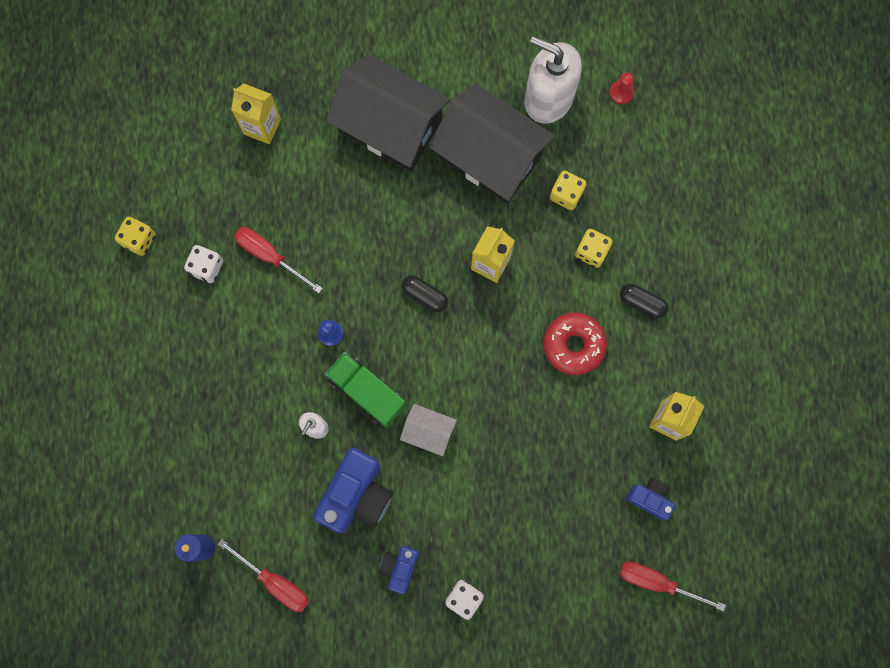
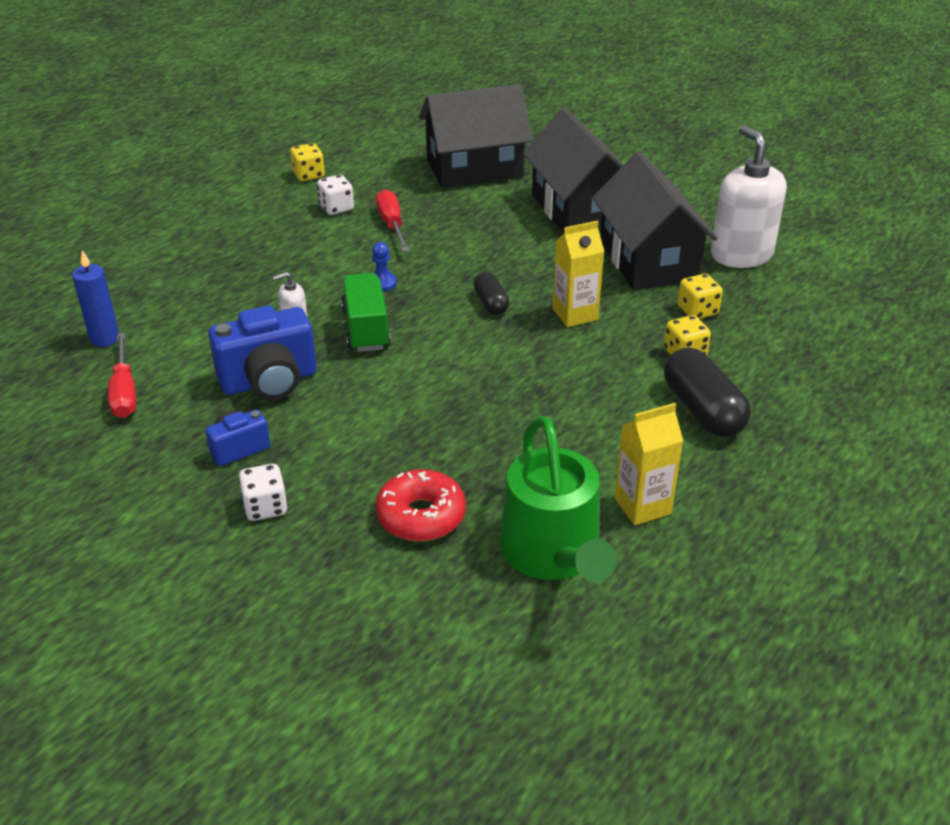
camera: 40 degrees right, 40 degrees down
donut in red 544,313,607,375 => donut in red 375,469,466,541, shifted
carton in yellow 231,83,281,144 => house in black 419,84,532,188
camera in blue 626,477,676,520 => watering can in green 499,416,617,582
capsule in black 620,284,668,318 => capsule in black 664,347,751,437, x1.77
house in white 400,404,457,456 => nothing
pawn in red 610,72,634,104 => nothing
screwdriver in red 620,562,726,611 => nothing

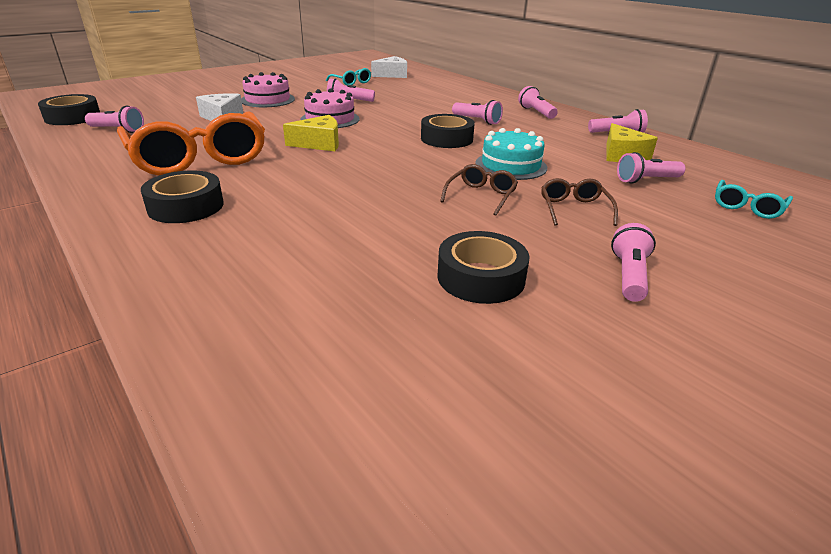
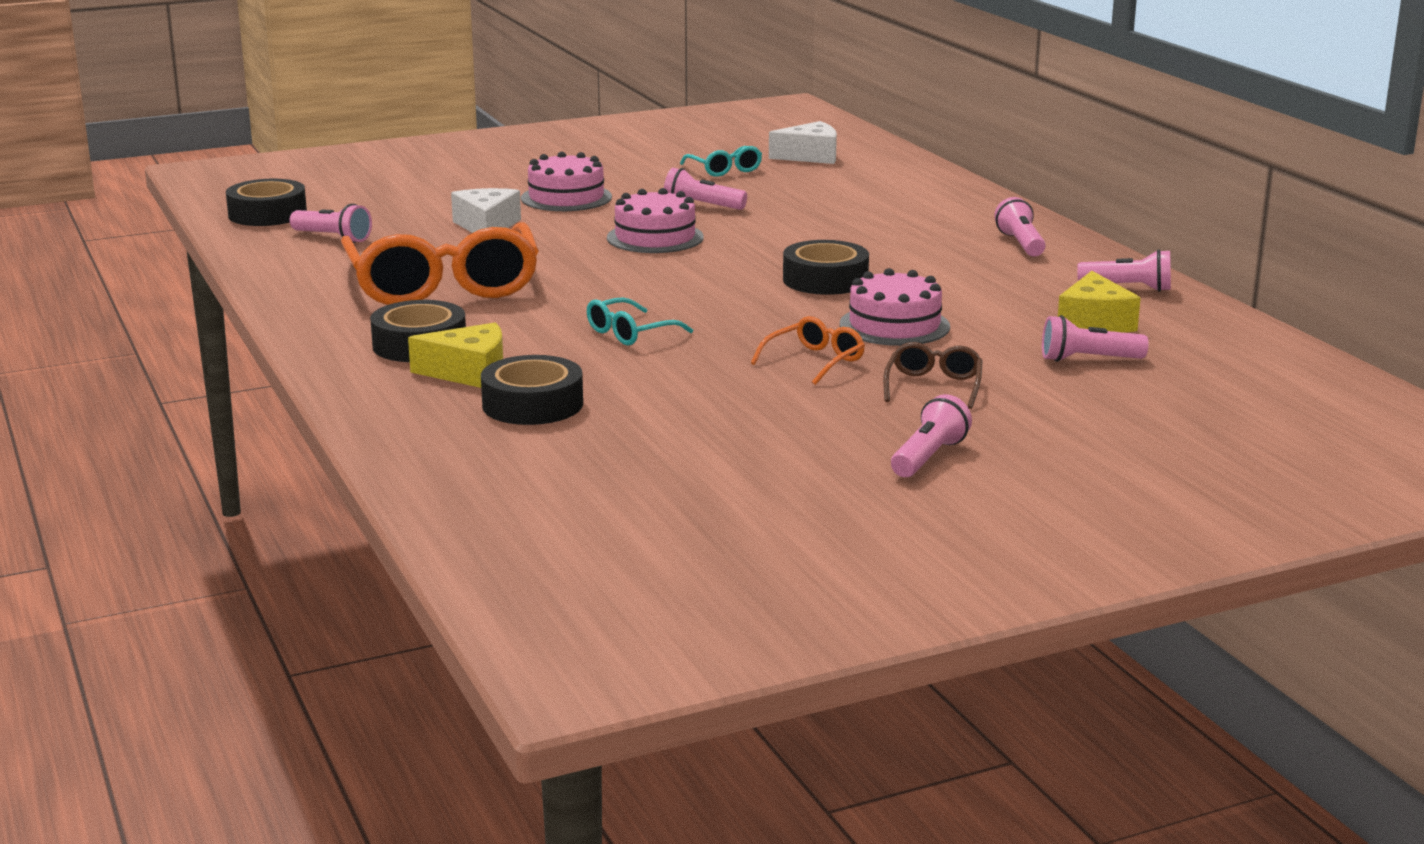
camera: 15 degrees right, 10 degrees down
cheese in yellow 283,115,339,151 => cheese in yellow 408,322,503,388, shifted
tape in black 438,231,530,304 => tape in black 481,355,583,425, shifted
glasses in turquoise 715,180,793,219 => glasses in turquoise 587,297,693,346, shifted
glasses in brown 440,164,518,216 => glasses in orange 751,316,865,385
cake in turquoise 475,128,547,180 => cake in pink 840,268,950,346
flashlight in pink 452,100,503,125 => nothing

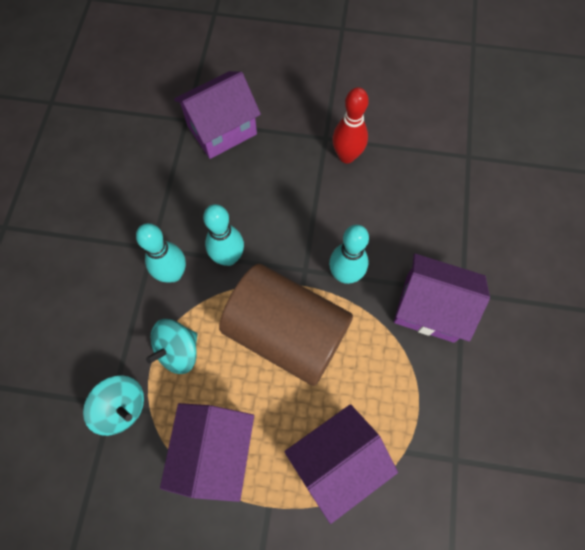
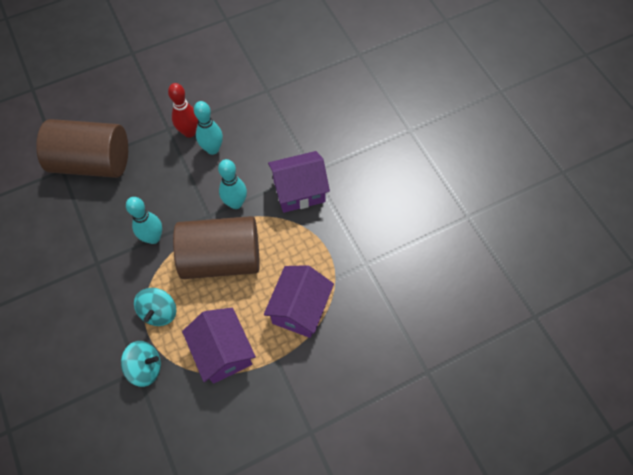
camera: 35 degrees left, 5 degrees down
house in purple 174,71,261,159 => cylinder in brown 36,119,128,178
bowling pin in turquoise 136,223,186,283 => bowling pin in turquoise 194,101,223,155, shifted

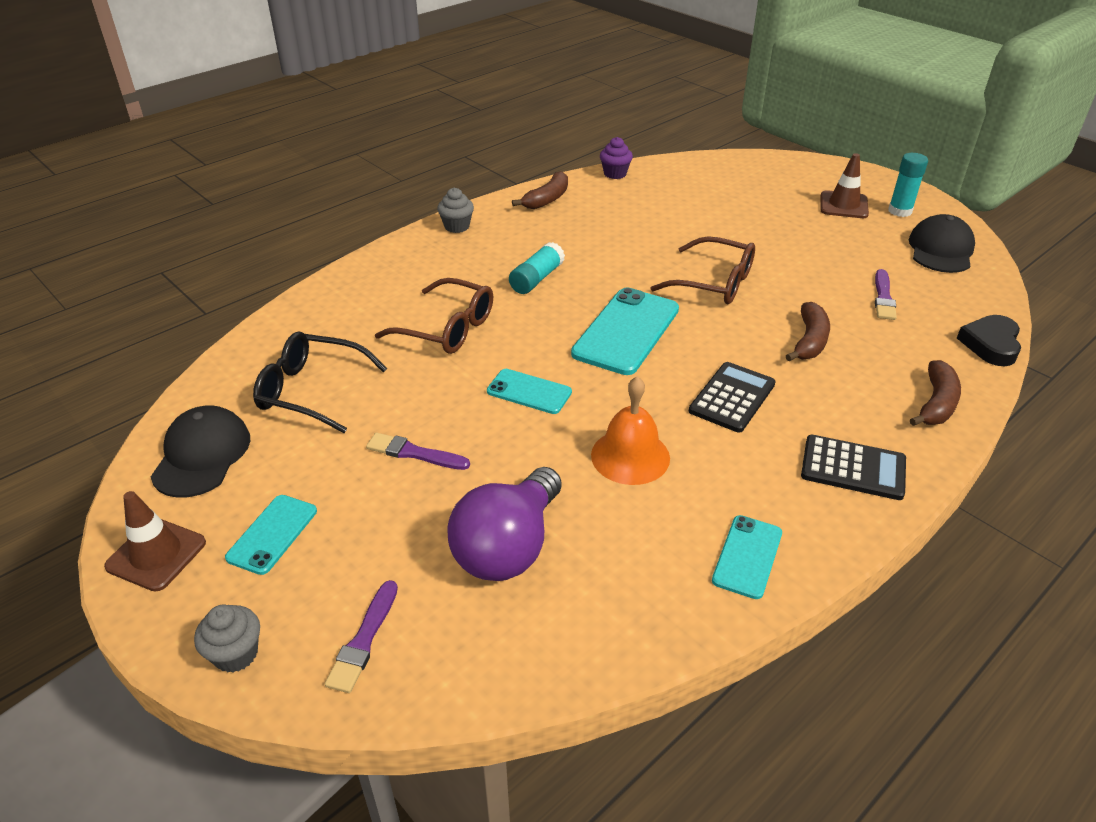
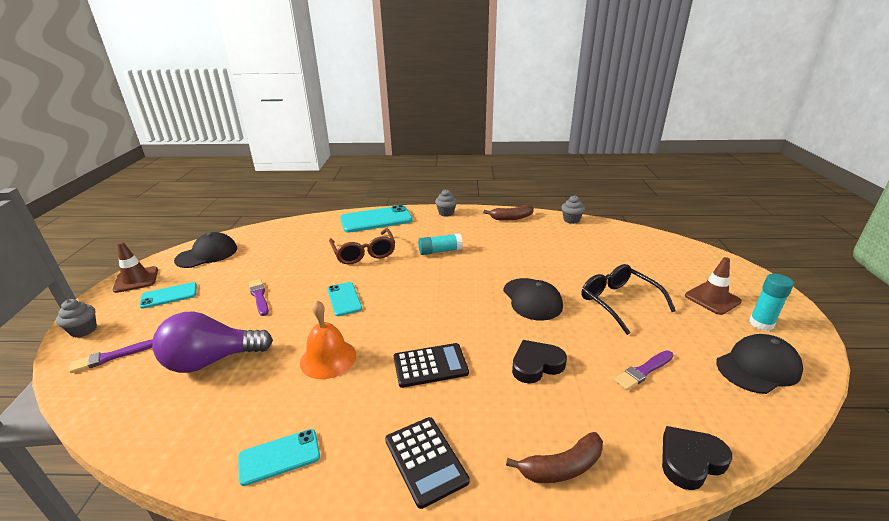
camera: 45 degrees right, 10 degrees down
phone in turquoise 571,287,679,375 => phone in turquoise 340,205,413,233, shifted
glasses in brown 651,236,755,304 => cap in black 503,278,563,321
banana in brown 786,302,830,361 => heart in black 512,340,567,384
cupcake in purple 600,137,633,179 => cupcake in grey 561,195,585,224
glasses in black 253,332,387,433 => glasses in black 582,264,676,335, shifted

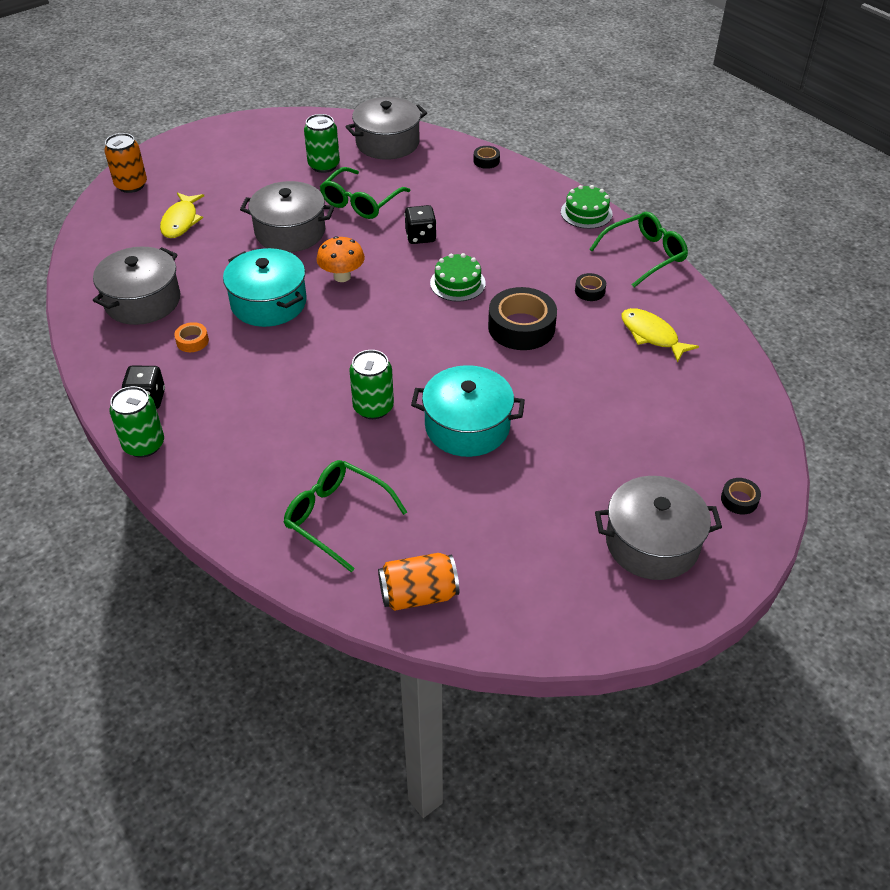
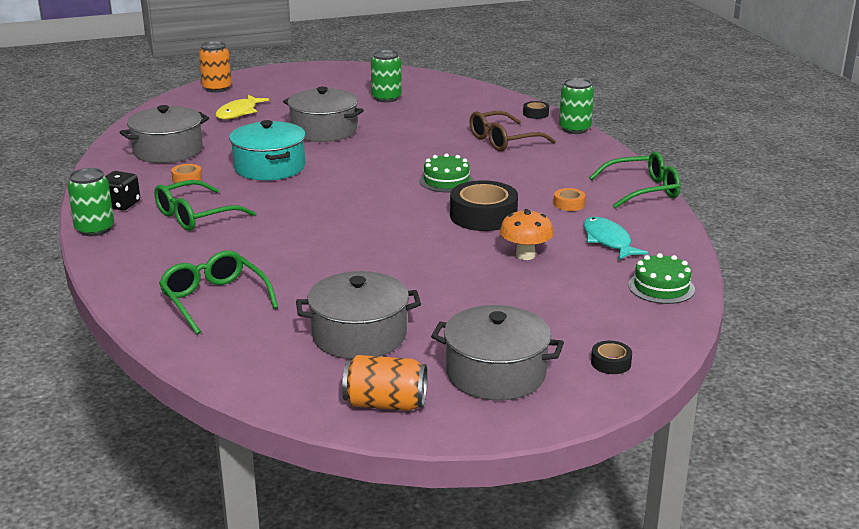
camera: 20 degrees right, 20 degrees down
glasses in green 320,167,410,219 => glasses in green 154,180,255,231, shifted
pot in grey 346,97,427,160 => pot in grey 296,271,421,359, shifted
can in orange 378,553,459,611 => can in orange 342,355,427,411, shifted
nothing => glasses in brown 469,111,556,151
mushroom in orange 317,236,365,282 => mushroom in orange 500,209,554,260, shifted
tape in black 575,273,606,301 => tape in orange 554,188,585,211
can in green 349,350,394,419 => can in green 559,78,594,134, shifted
fish in yellow 621,308,699,363 => fish in turquoise 583,217,649,260
cake in green 561,185,612,229 => cake in green 628,253,695,304, shifted
dice in black 404,205,436,244 => nothing
pot in turquoise 411,365,525,457 => nothing

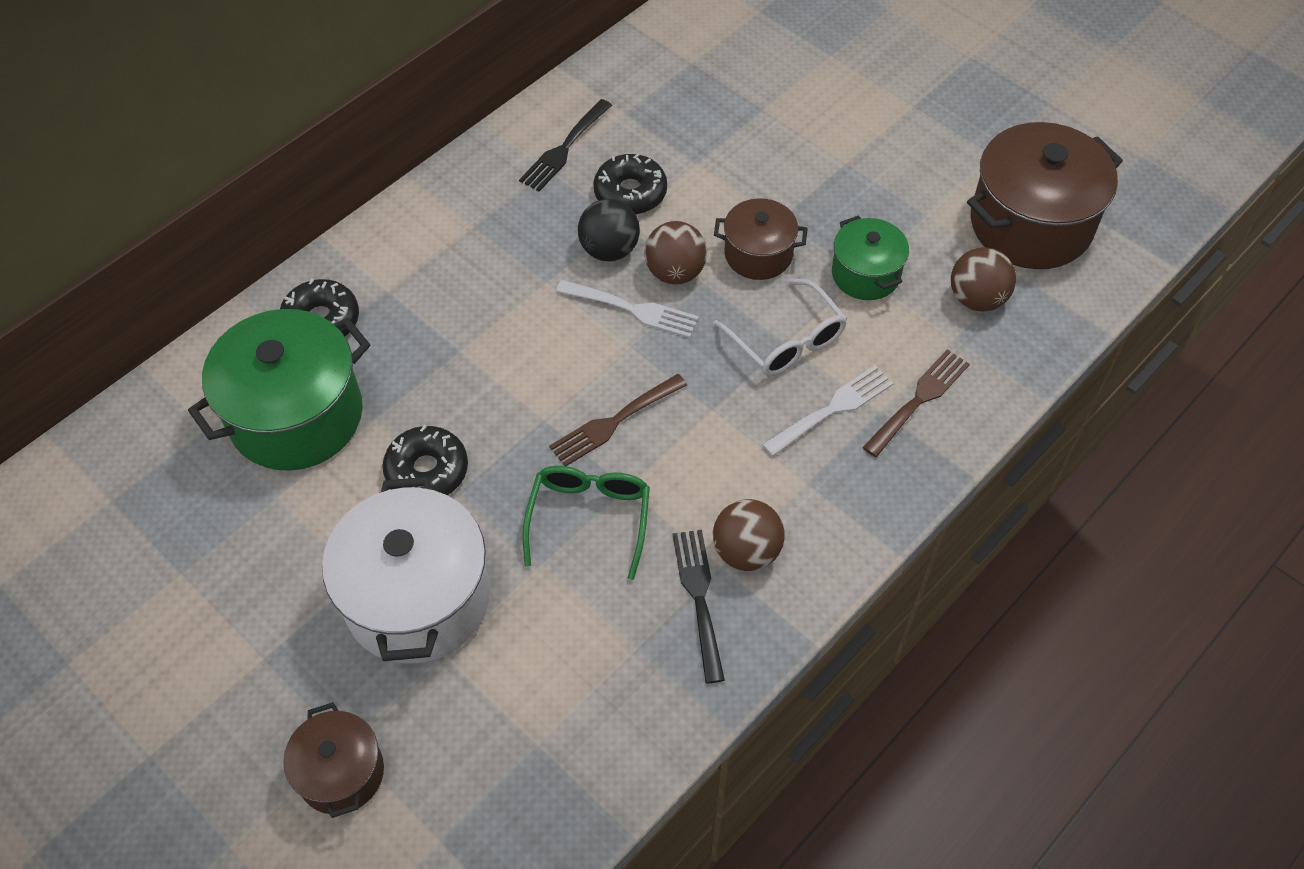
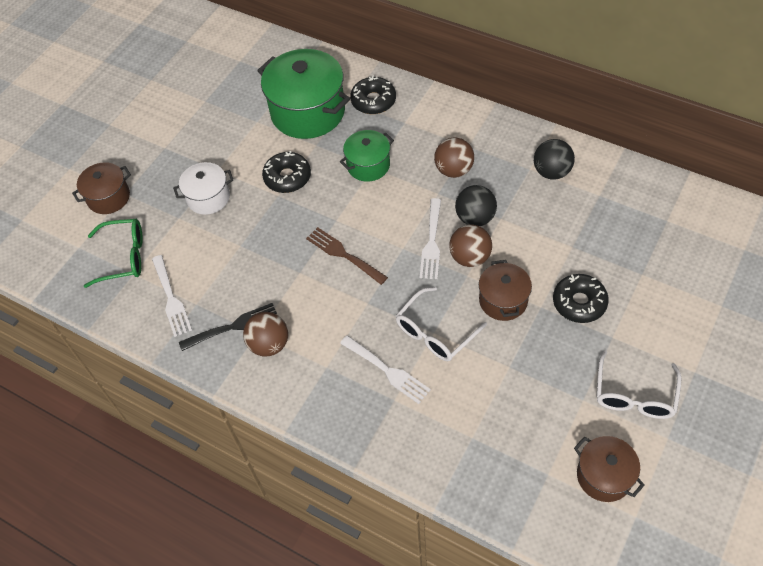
camera: 80 degrees right, 0 degrees up
glasses in green 522,466,650,580 => glasses in green 84,219,143,288, shifted
nothing => fork in white 152,255,192,337
pot in white 322,477,490,663 => pot in white 173,162,233,215, x0.55
pot in green 832,215,909,300 => pot in green 340,130,394,182, shifted
ball in brown 951,247,1016,312 => ball in brown 434,137,474,178, shifted
fork in black 519,99,612,192 => ball in black 534,139,575,180
donut in black 593,153,667,215 => donut in black 553,274,609,323, shifted
pot in brown 967,122,1123,269 => pot in brown 574,436,645,502, x0.55
nothing => glasses in white 597,350,681,419
fork in brown 862,349,970,457 => nothing

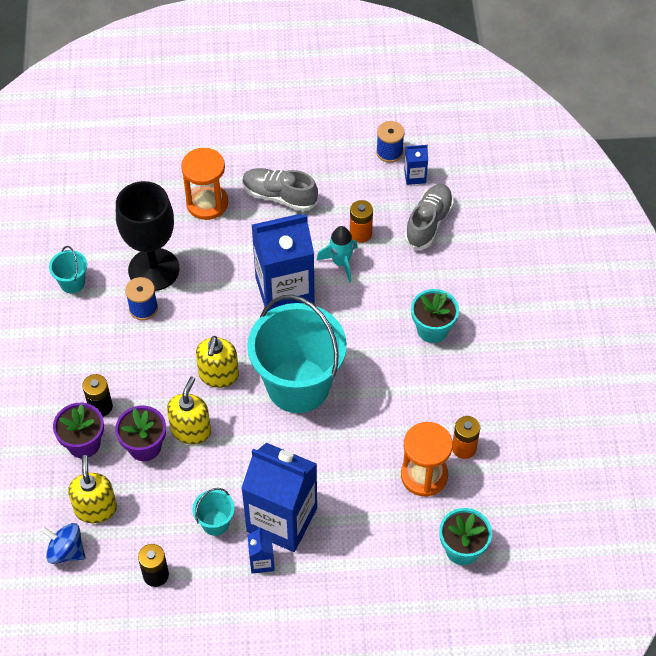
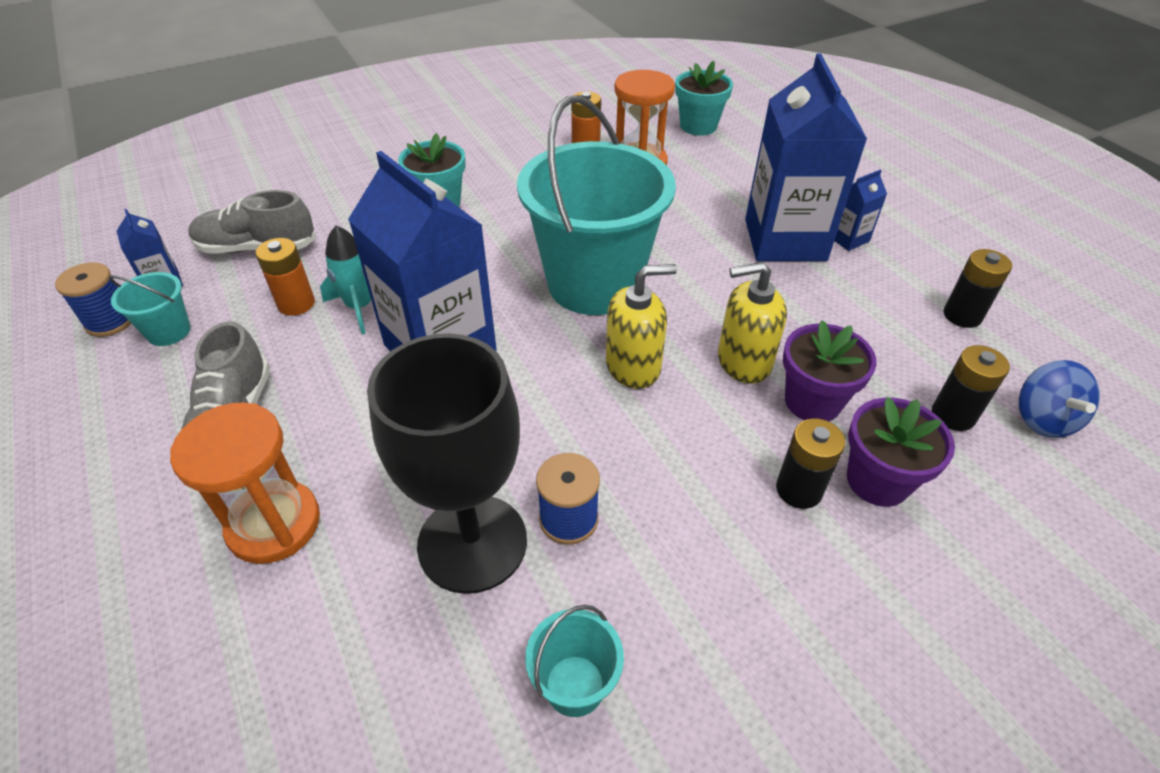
camera: 115 degrees left, 10 degrees down
bucket in turquoise 192,488,235,536 => bucket in turquoise 109,272,191,346, shifted
soap dispenser in yellow 68,455,117,523 => battery in black 932,345,1010,431

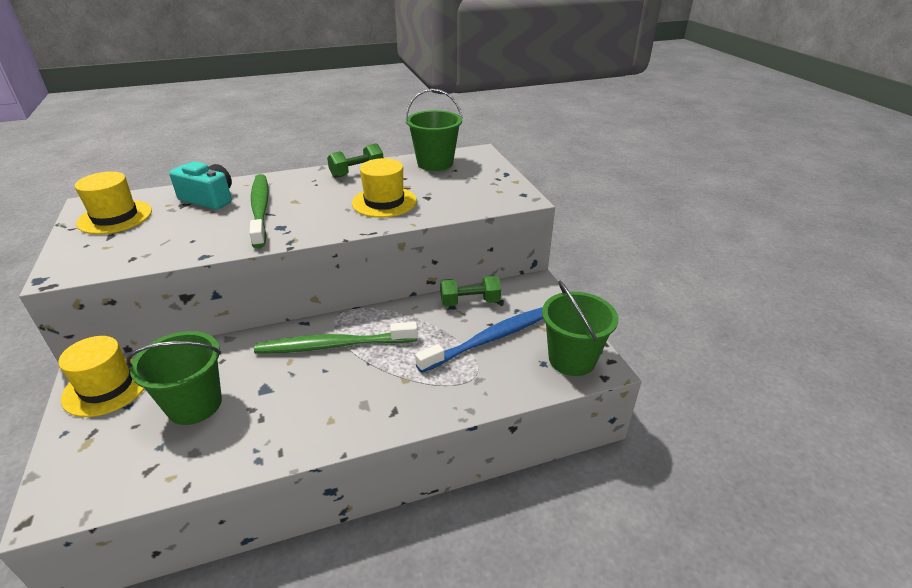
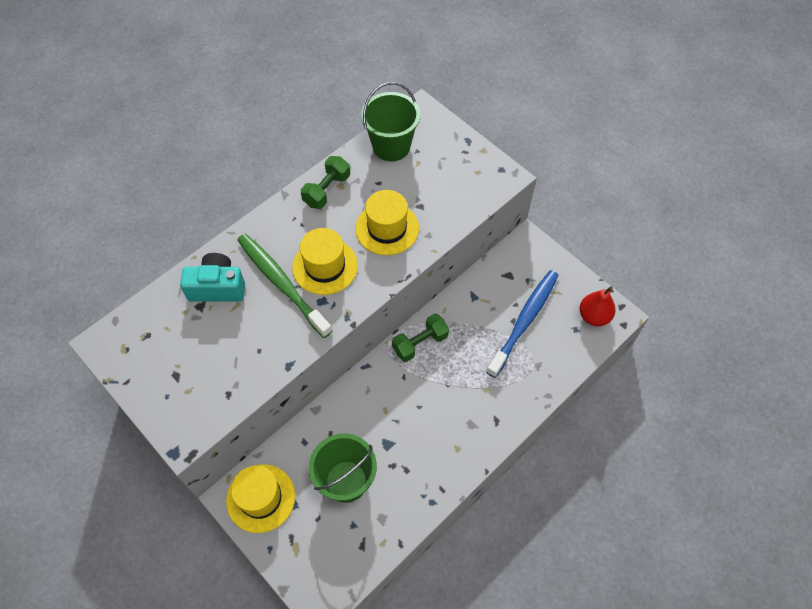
camera: 25 degrees left, 25 degrees up
hat in yellow 75,172,152,234 => hat in yellow 292,228,358,295, shifted
dumbbell in green 440,275,501,307 => dumbbell in green 392,313,449,362, shifted
bucket in green 542,281,618,376 => pear in red 580,286,616,326
toothbrush in green 254,322,418,354 => nothing

